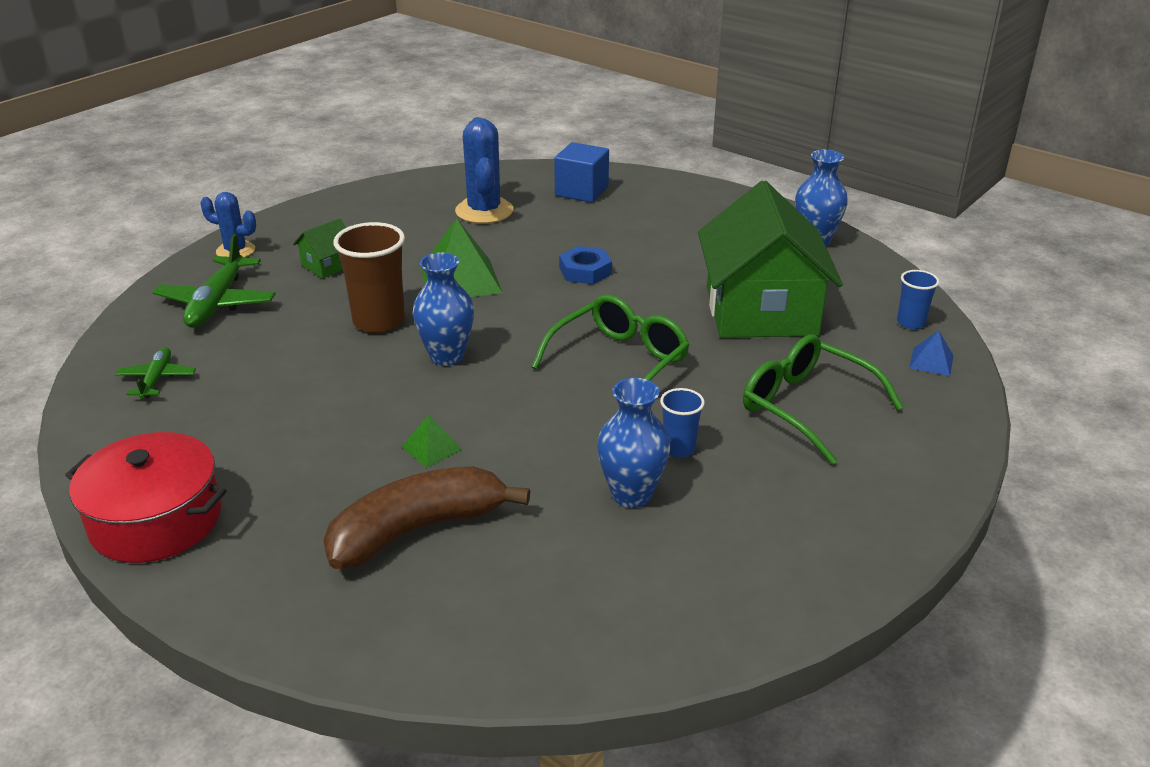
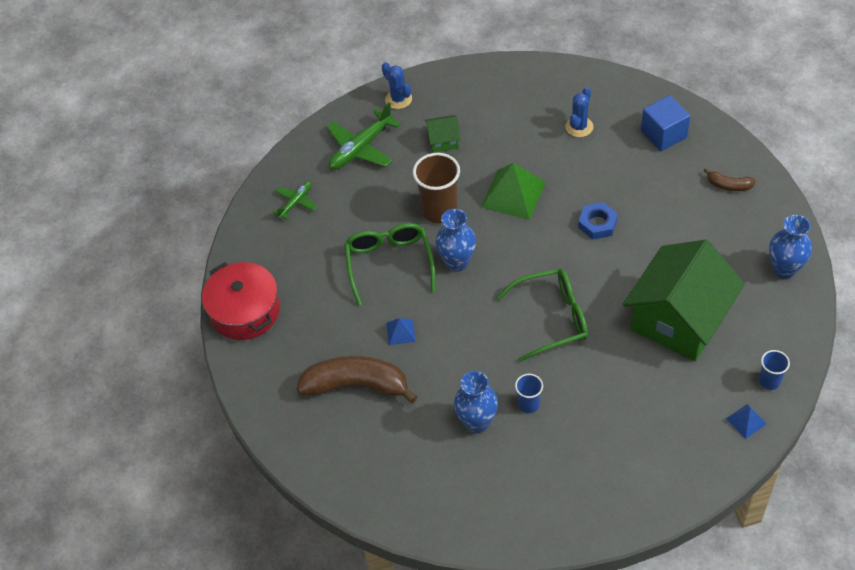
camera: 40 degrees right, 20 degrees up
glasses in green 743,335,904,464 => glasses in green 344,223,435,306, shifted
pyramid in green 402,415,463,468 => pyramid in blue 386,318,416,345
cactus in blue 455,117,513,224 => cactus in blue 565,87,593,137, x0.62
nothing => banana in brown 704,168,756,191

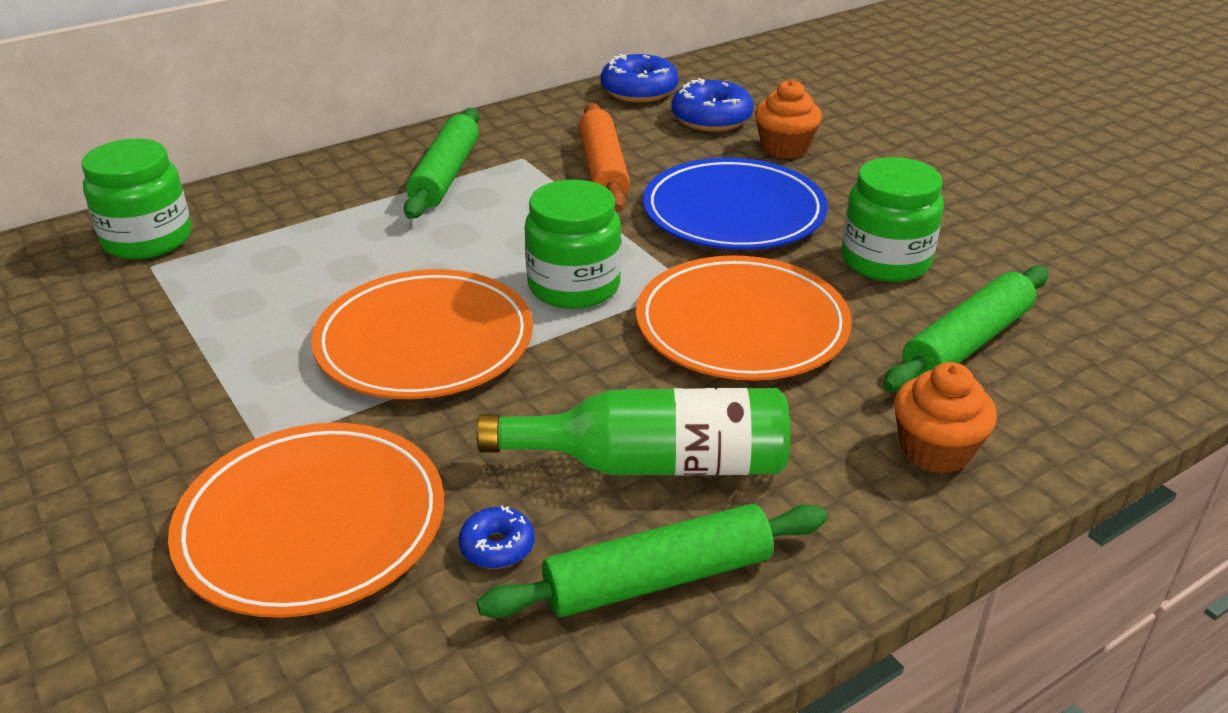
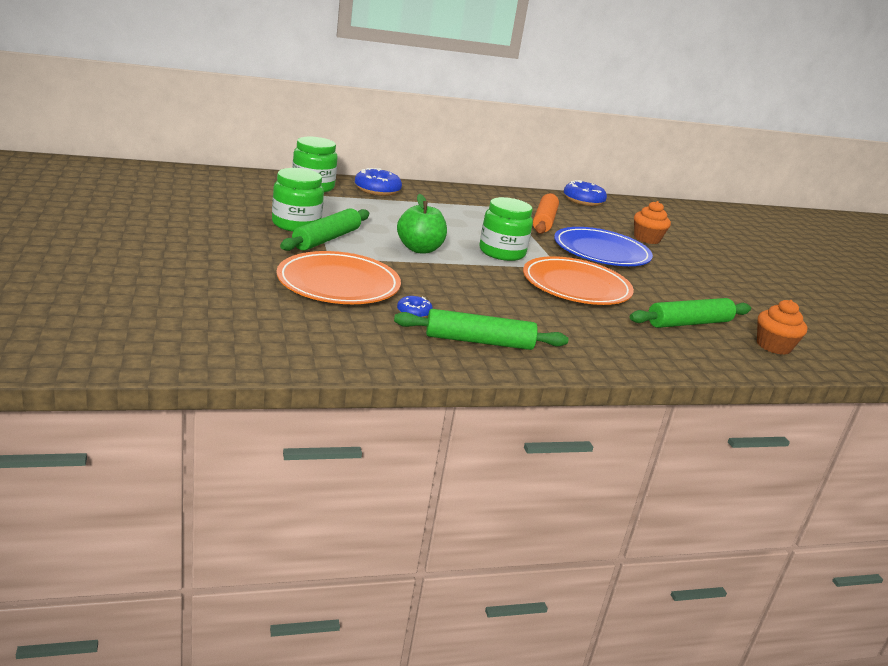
camera: 15 degrees right, 10 degrees down
jar in green 842,157,944,282 => jar in green 272,168,324,232, shifted
rolling pin in green 404,108,479,219 => rolling pin in green 280,208,369,251, shifted
donut in blue 672,78,754,132 => donut in blue 355,168,402,196, shifted
plate in orange 311,269,533,399 => apple in green 397,194,447,253
cupcake in orange 894,362,997,473 => cupcake in orange 757,300,807,355, shifted
bottle in green 477,388,790,476 => nothing

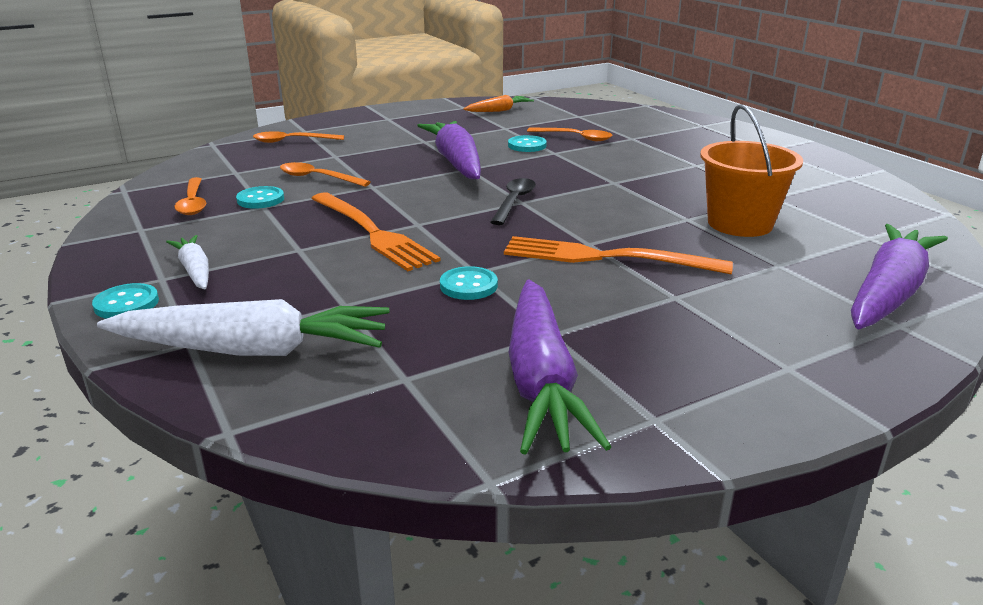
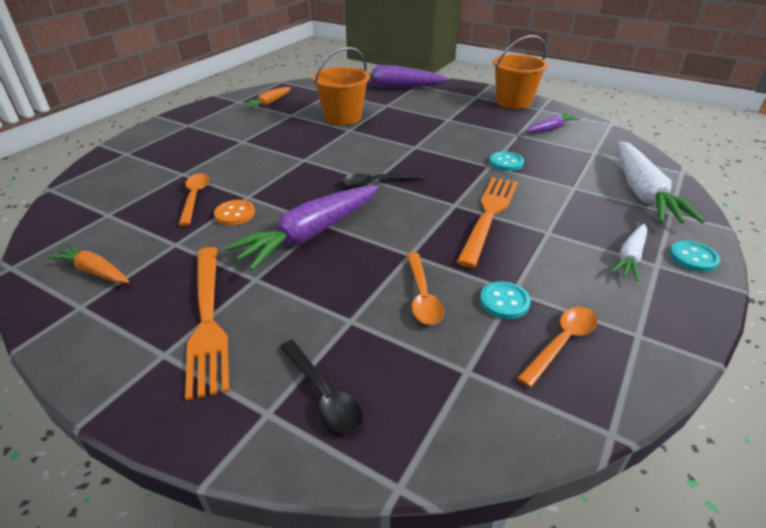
camera: 120 degrees left, 10 degrees up
fork in orange 504,236,733,274 => fork in orange 185,247,229,401, shifted
button in turquoise 508,135,547,152 => button in orange 214,200,255,226
nothing => carrot in orange 243,87,291,109
spoon in orange 253,131,344,143 => spoon in black 280,340,363,433
nothing => bucket in orange 493,35,548,109
carrot in purple 509,280,611,455 => carrot in purple 526,113,580,133, x0.53
carrot in white 97,299,390,356 => carrot in white 618,141,705,223, 150 degrees counterclockwise

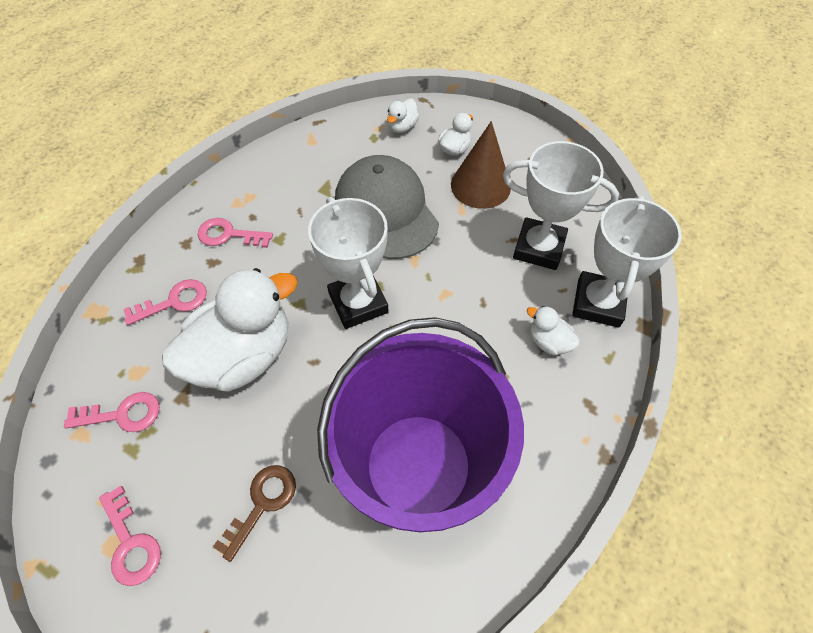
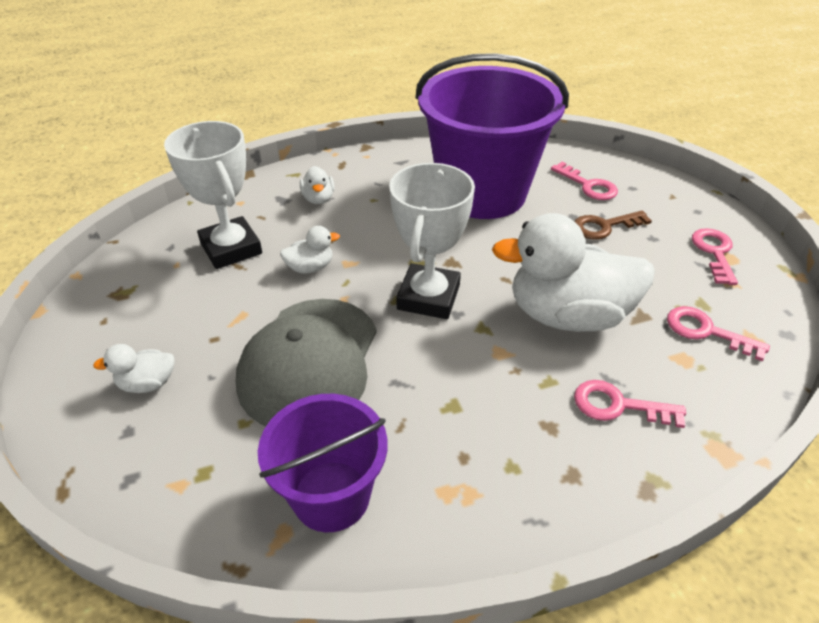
camera: 140 degrees left, 15 degrees down
nothing => bucket in purple 258,394,387,532
duck in white 387,98,420,133 => duck in white 280,226,340,273, shifted
key in pink 198,218,273,248 => key in pink 551,162,618,200, shifted
cone in brown 451,121,511,209 => nothing
trophy in white 572,195,682,328 => nothing

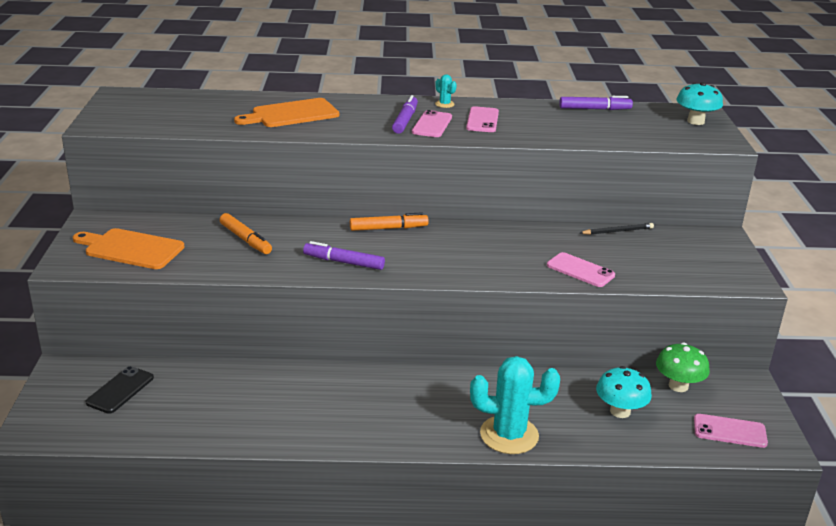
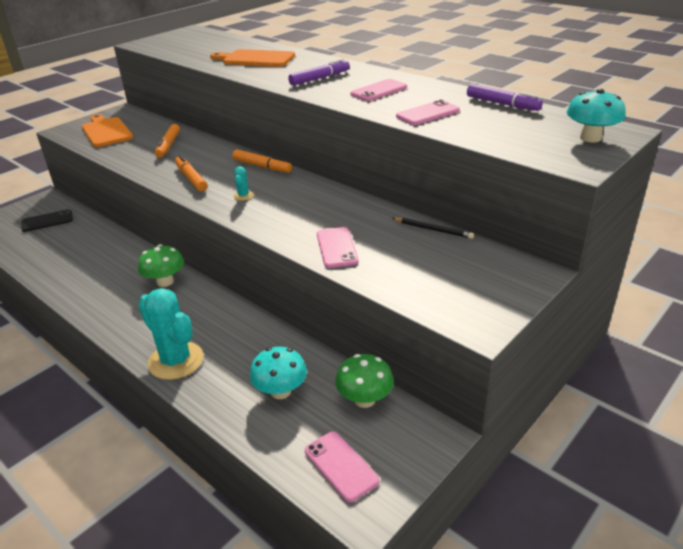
camera: 45 degrees right, 5 degrees up
nothing => mushroom in green 138,244,184,287
marker in purple 303,241,385,270 => marker in orange 175,155,207,191
cactus in turquoise 435,74,457,108 => cactus in turquoise 233,166,254,201, shifted
phone in pink 412,110,452,137 => phone in pink 396,100,460,125, shifted

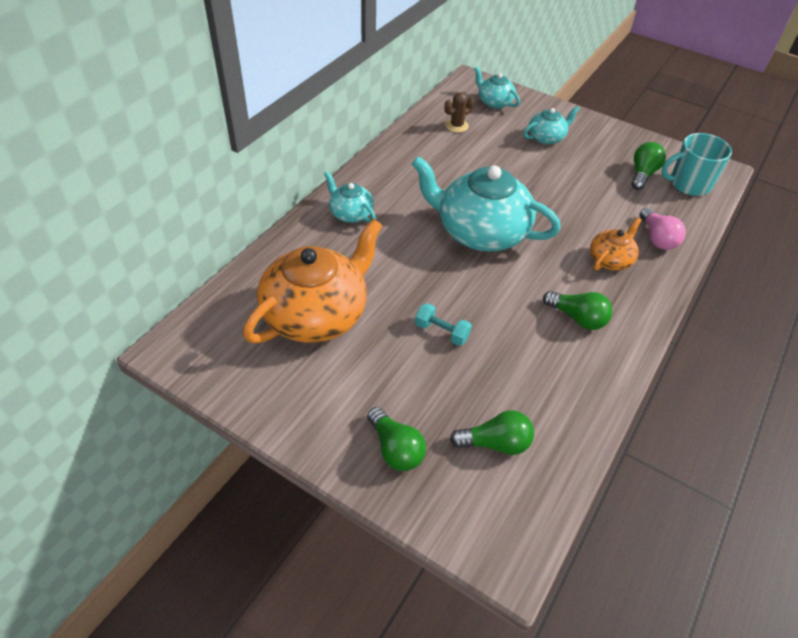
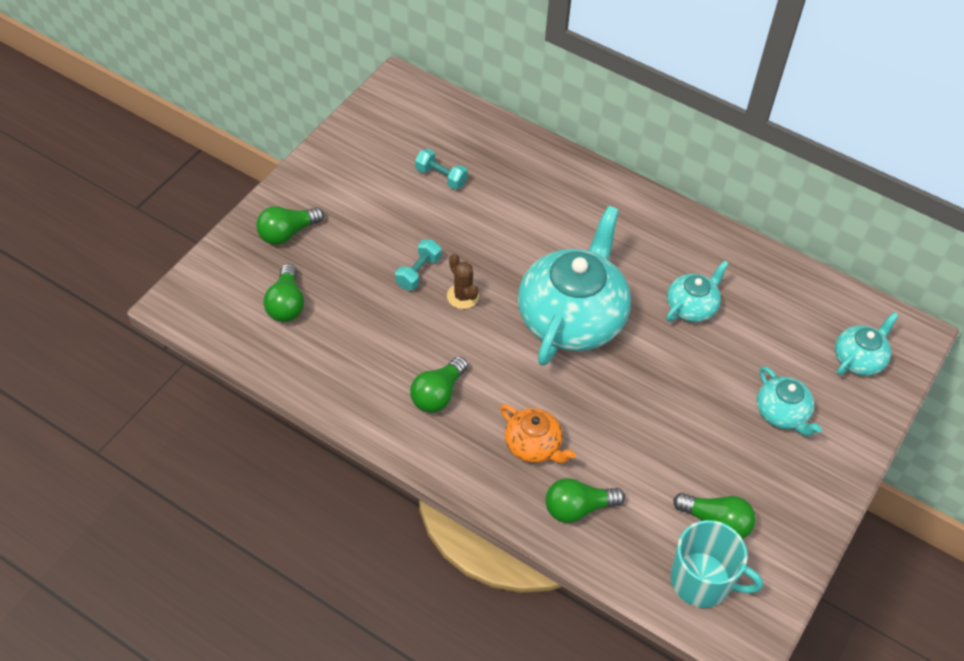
camera: 90 degrees right, 5 degrees up
teapot in orange 243,219,383,343 => dumbbell in turquoise 415,149,468,189
cactus in brown 445,92,474,133 => cactus in brown 447,254,479,309, shifted
light bulb in pink 639,207,686,250 => light bulb in green 546,478,625,523
teapot in turquoise 324,172,376,223 => teapot in turquoise 666,260,729,322, shifted
mug in turquoise 661,133,732,196 => mug in turquoise 671,520,763,608, 120 degrees clockwise

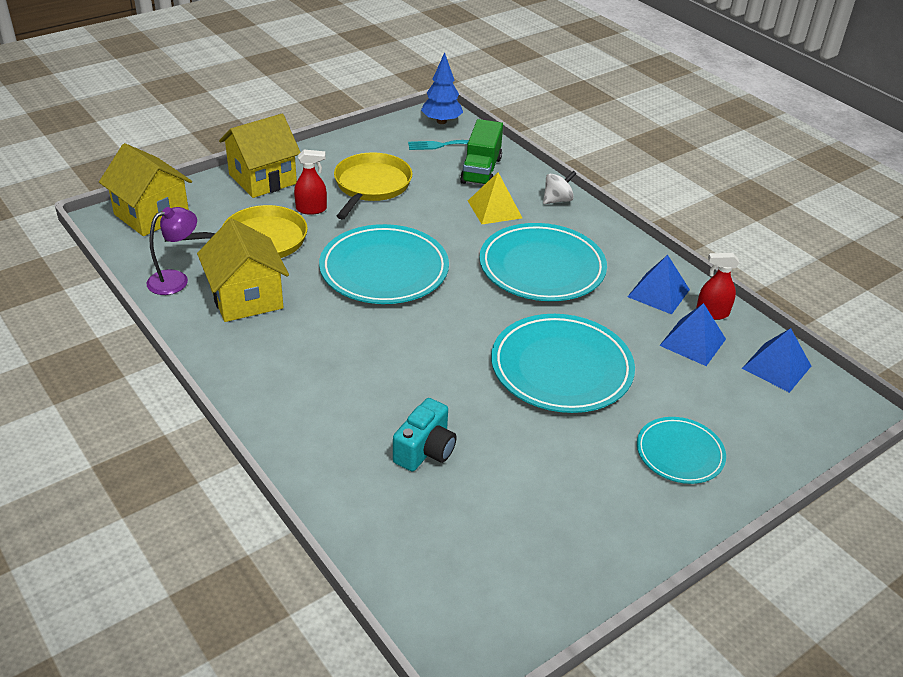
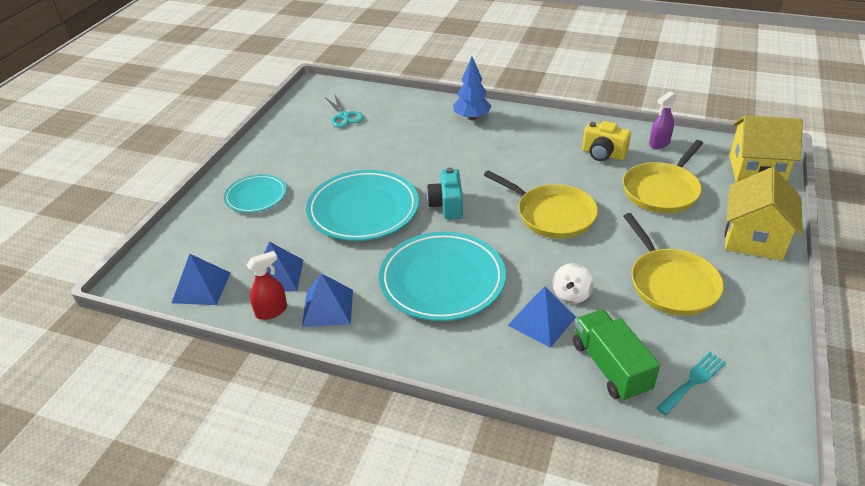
camera: 150 degrees right, 0 degrees up
nothing => scissors in turquoise 325,95,364,128
camera in turquoise 393,398,457,472 => camera in turquoise 427,168,463,219, shifted
tree in blue 421,52,463,124 => tree in blue 453,56,491,120, shifted
plate in turquoise 319,224,449,304 => pan in yellow 484,170,598,239
pyramid in yellow 468,172,522,224 => pyramid in blue 508,286,576,348
spinning top in white 543,170,577,204 => spinning top in white 553,263,594,304, shifted
house in yellow 197,218,289,322 => camera in yellow 582,121,631,161
lamp in purple 147,207,197,295 => spray bottle in purple 649,91,677,149
spray bottle in red 294,150,327,215 => nothing

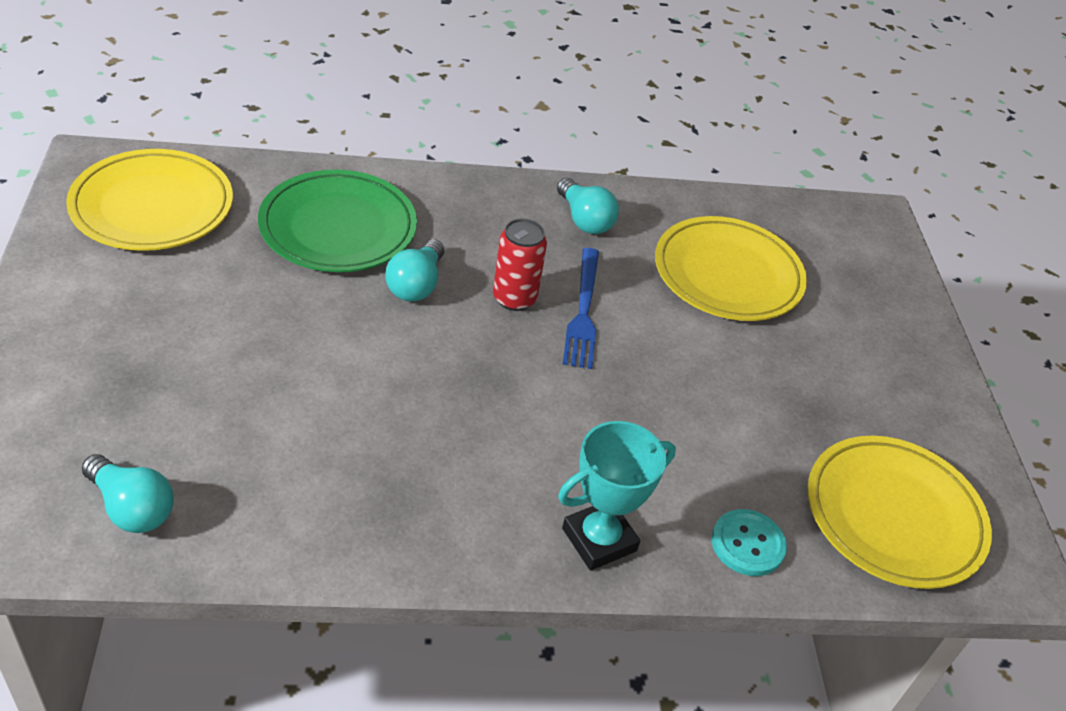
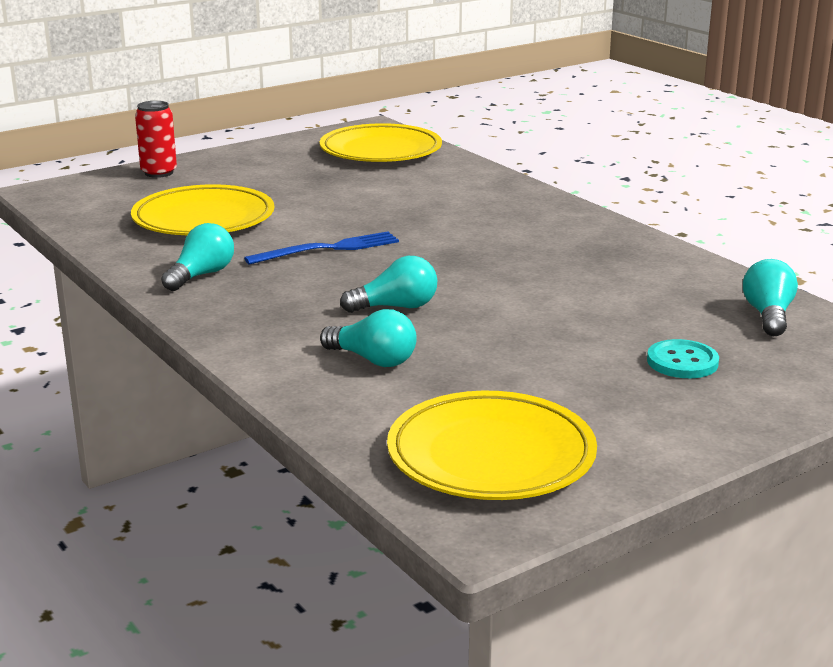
camera: 115 degrees left, 20 degrees down
can in red 493,218,547,311 => can in red 135,101,177,178, shifted
plate in green 258,170,417,272 => light bulb in turquoise 320,309,417,367
button in turquoise 712,509,787,576 => button in turquoise 647,339,719,378, shifted
trophy in turquoise 558,421,676,570 => nothing

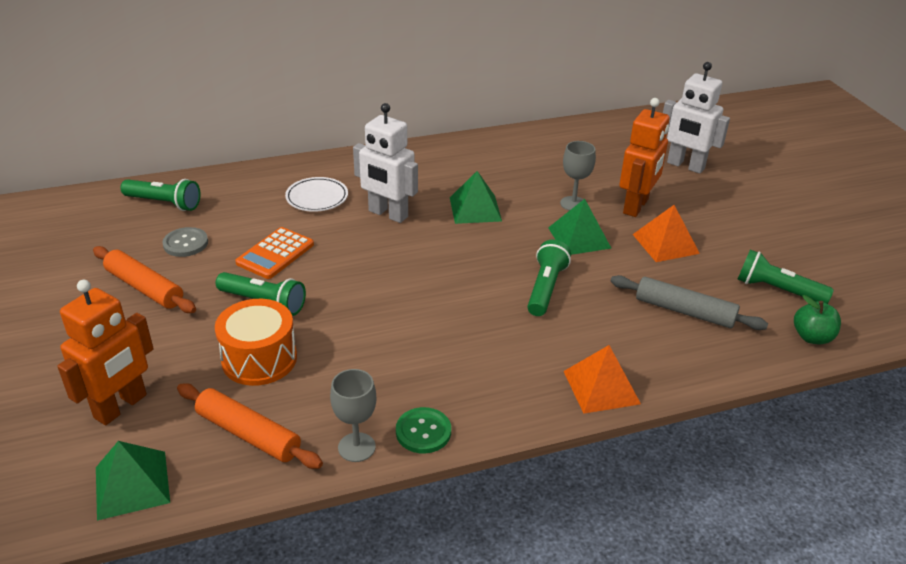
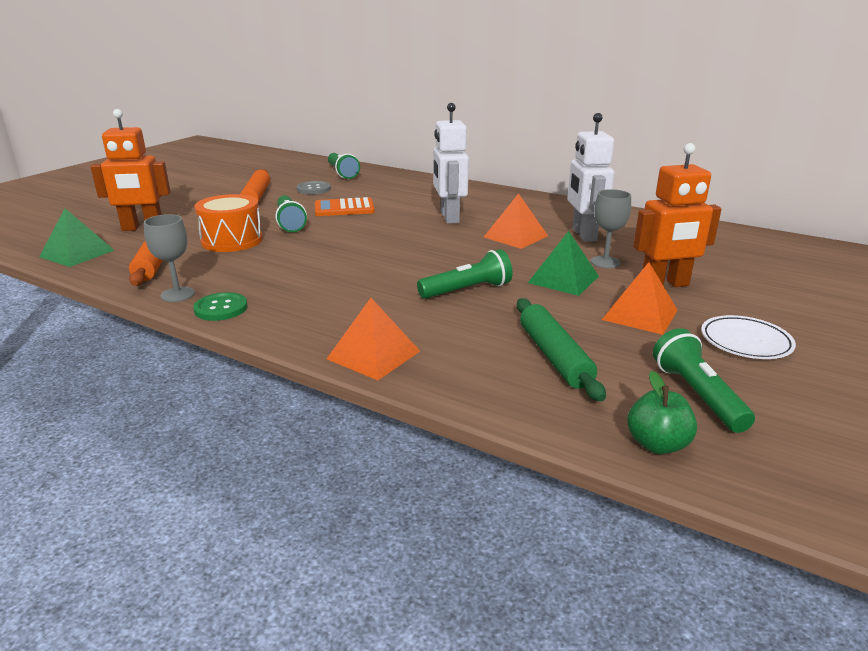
camera: 50 degrees right, 10 degrees down
pyramid in green 450,171,502,224 => pyramid in orange 484,193,548,249
rolling pin in grey 610,275,768,330 => rolling pin in green 517,298,606,402
robot in white 663,62,730,174 => robot in white 567,113,614,242, shifted
plate in white 285,177,348,212 => plate in white 701,315,796,359, shifted

